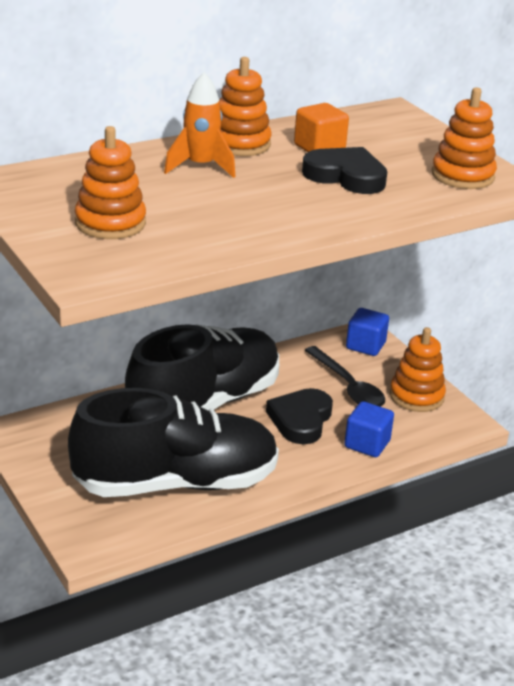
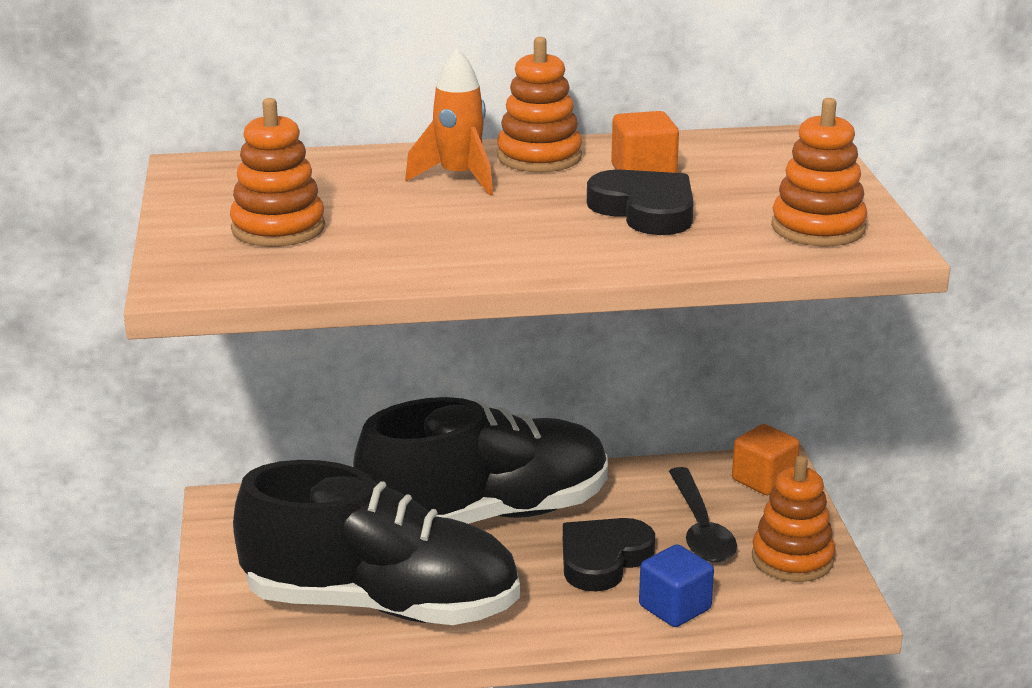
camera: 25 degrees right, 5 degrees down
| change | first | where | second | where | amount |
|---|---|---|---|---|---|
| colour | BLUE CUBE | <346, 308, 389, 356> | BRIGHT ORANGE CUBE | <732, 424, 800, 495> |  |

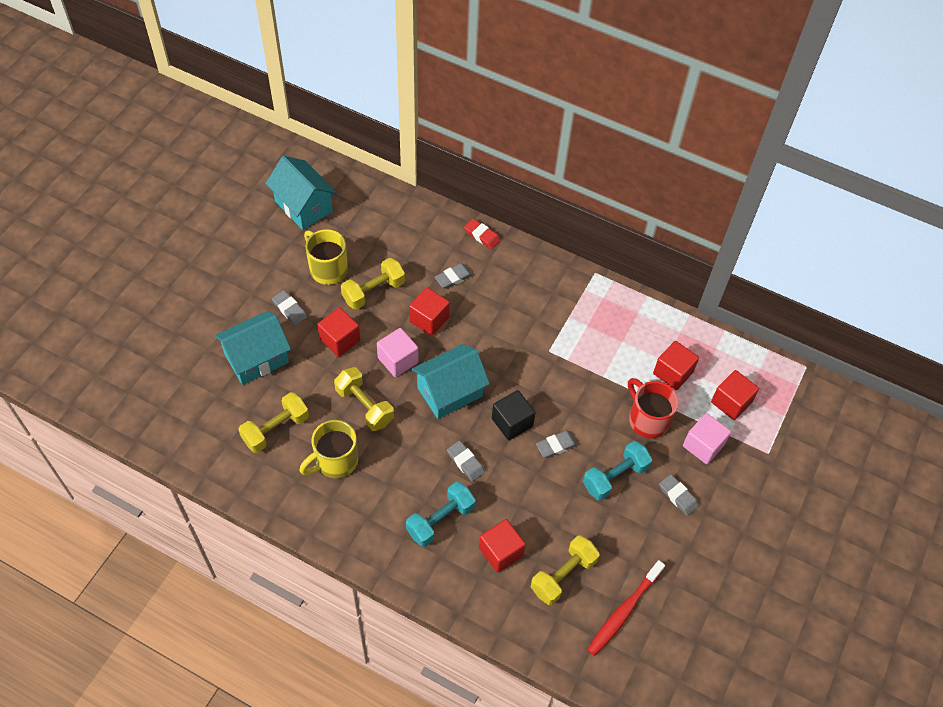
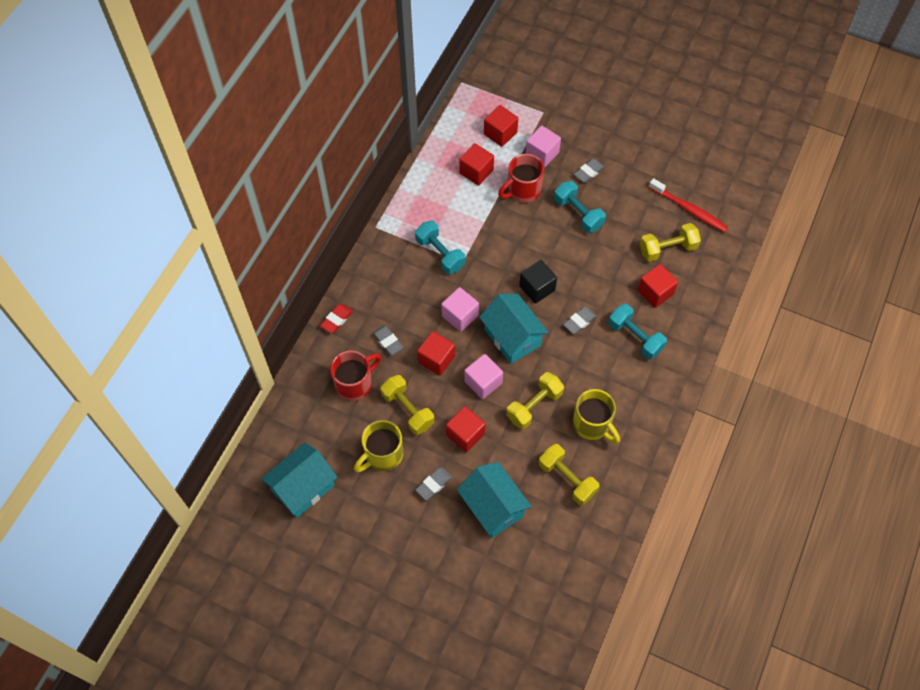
camera: 90 degrees left, 5 degrees up
| change | first | where | second | where | amount |
|---|---|---|---|---|---|
| missing | ASH-GREY ERASER | <536, 431, 578, 458> |  |  |  |
| appeared |  |  | SCARLET TEA MUG | <330, 351, 382, 401> |  |
| appeared |  |  | TURQUOISE DUMBBELL | <415, 221, 465, 275> |  |
| appeared |  |  | ROSE-PINK CUBE | <441, 287, 479, 332> |  |
| spun | YELLOW DUMBBELL | <531, 536, 600, 605> |  | <640, 223, 701, 262> | 60 degrees counterclockwise |

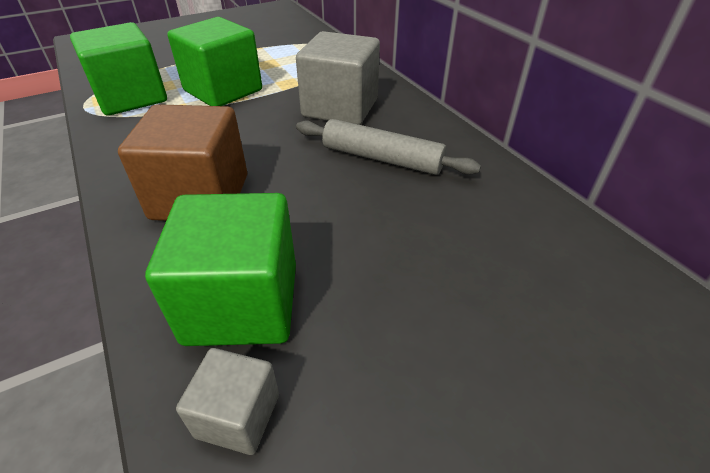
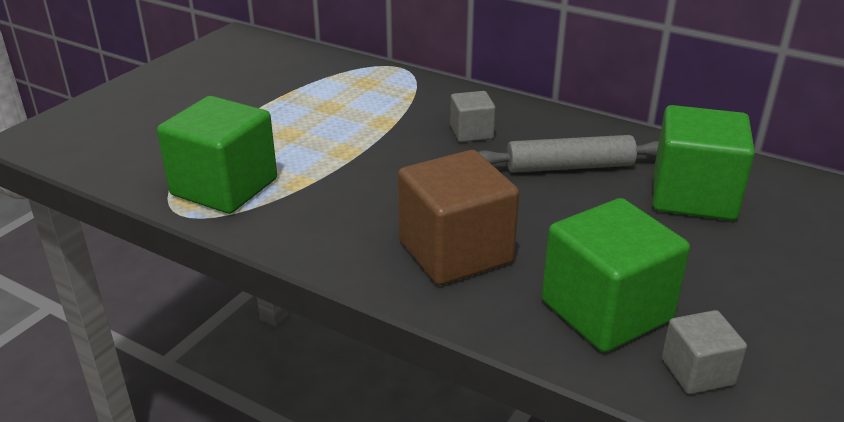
camera: 30 degrees left, 10 degrees down
| change | first | where | second | where | amount |
|---|---|---|---|---|---|
| relocated | EMERALD CUBE | <167, 17, 262, 106> |  | <653, 105, 755, 221> |  |
| size | ASH-GREY CUBE | <296, 31, 380, 125> |  | <450, 91, 496, 142> | x0.52 |

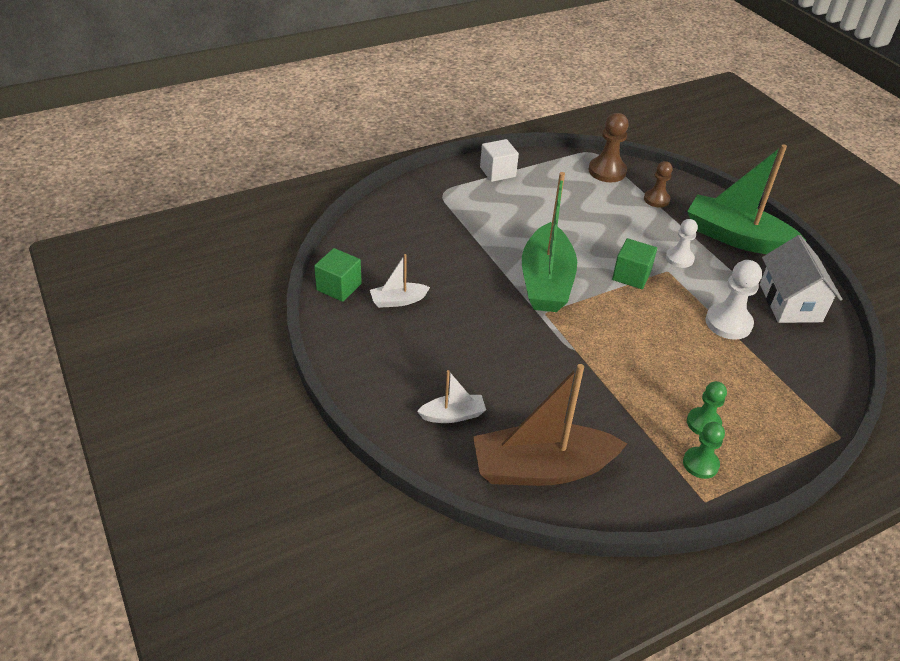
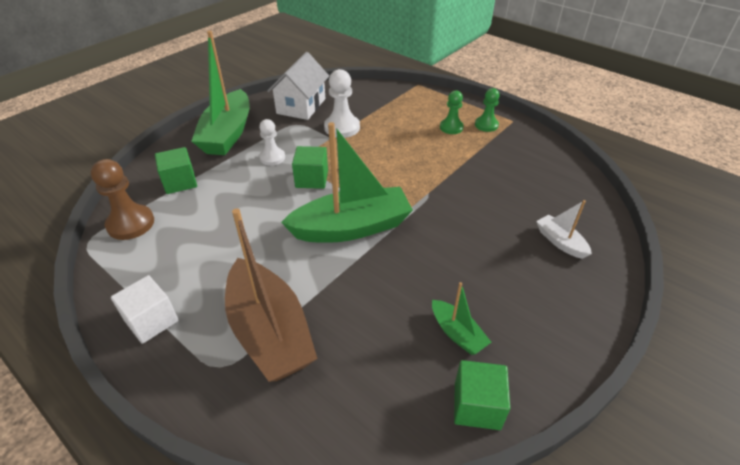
camera: 110 degrees left, 0 degrees up
| change | first | where | second | where | amount |
|---|---|---|---|---|---|
| relocated | RUSSET TOY BOAT | <473, 364, 627, 486> |  | <225, 208, 318, 382> |  |
| exchanged | RUSSET GAME PAWN | <644, 161, 673, 207> | EMERALD CUBE | <155, 147, 197, 194> |  |
| colour | PURE WHITE TOY BOAT | <370, 254, 430, 308> | EMERALD TOY BOAT | <432, 282, 491, 355> |  |
| spun | PURE WHITE TOY HOUSE | <760, 235, 842, 323> |  | <267, 52, 329, 120> | 45 degrees counterclockwise |

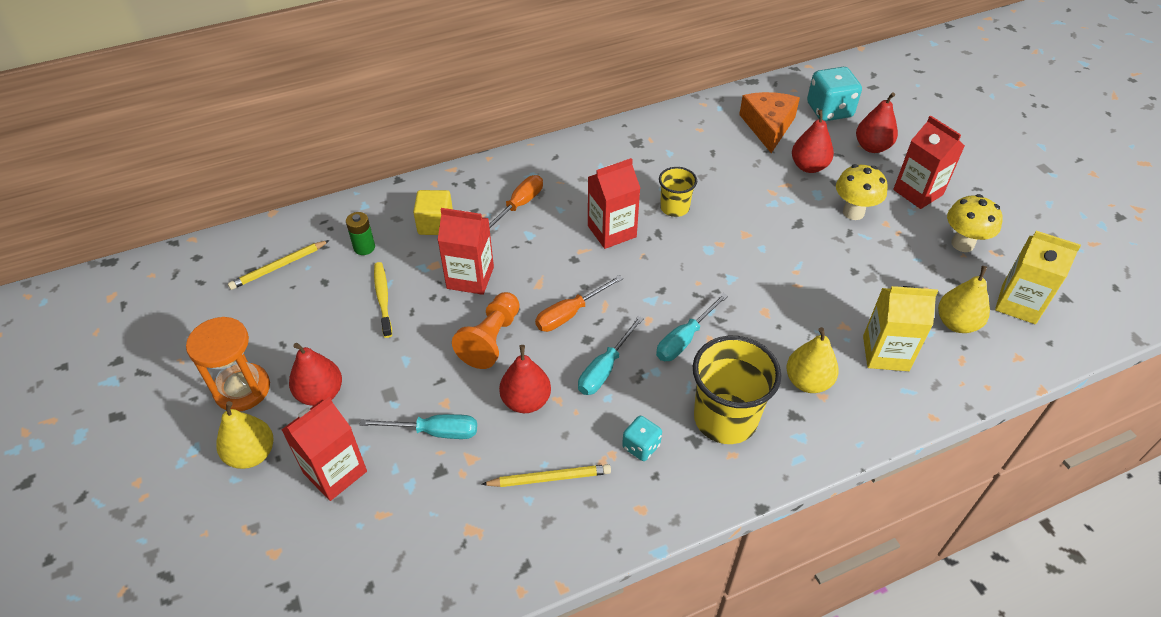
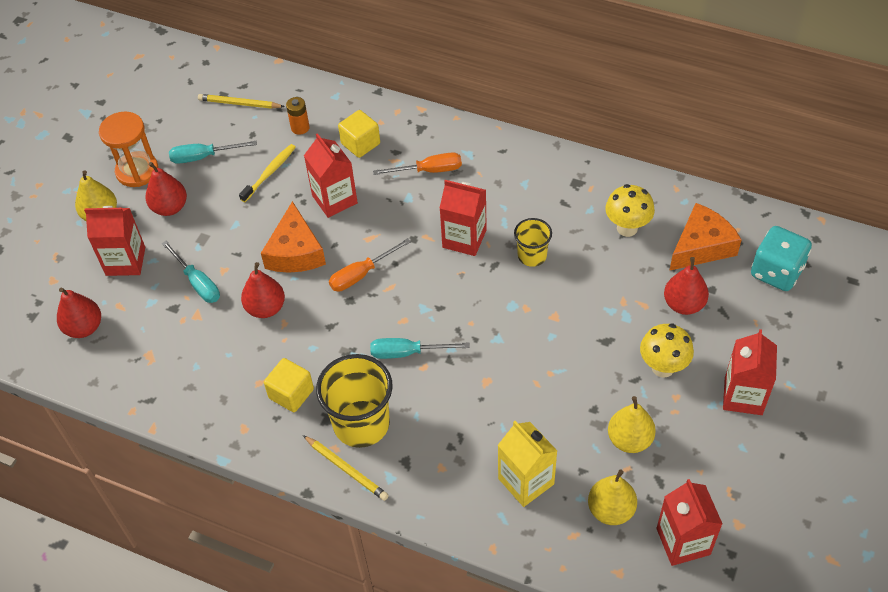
camera: 50 degrees right, 5 degrees up
| change | first | where | second | where | amount |
|---|---|---|---|---|---|
| relocated | YELLOW PENCIL | <481, 464, 611, 487> |  | <303, 435, 389, 501> |  |
| relocated | TURQUOISE FLAT SCREWDRIVER | <578, 316, 644, 395> |  | <169, 141, 257, 164> |  |
| relocated | YELLOW TOY PEAR | <786, 327, 839, 393> |  | <608, 396, 656, 453> |  |
| relocated | SCARLET TOY PEAR | <856, 92, 898, 153> |  | <57, 287, 101, 338> |  |
| relocated | YELLOW MUSHROOM | <947, 194, 1003, 252> |  | <605, 184, 655, 237> |  |
| exchanged | BRIGHT ORANGE GAME PAWN | <452, 292, 520, 369> | BRIGHT ORANGE PIECE OF CHEESE | <261, 201, 326, 273> |  |
| exchanged | TURQUOISE DIE | <622, 416, 662, 461> | YELLOW CUBE | <264, 358, 314, 412> |  |
| colour | EMERALD BATTERY | <346, 212, 375, 255> | BRIGHT ORANGE BATTERY | <286, 97, 310, 135> |  |
| colour | YELLOW CARTON | <995, 231, 1081, 324> | SCARLET CARTON | <656, 479, 722, 566> |  |
| spun | BRIGHT ORANGE FLAT SCREWDRIVER | <535, 275, 623, 332> |  | <329, 238, 411, 292> | 45 degrees counterclockwise |

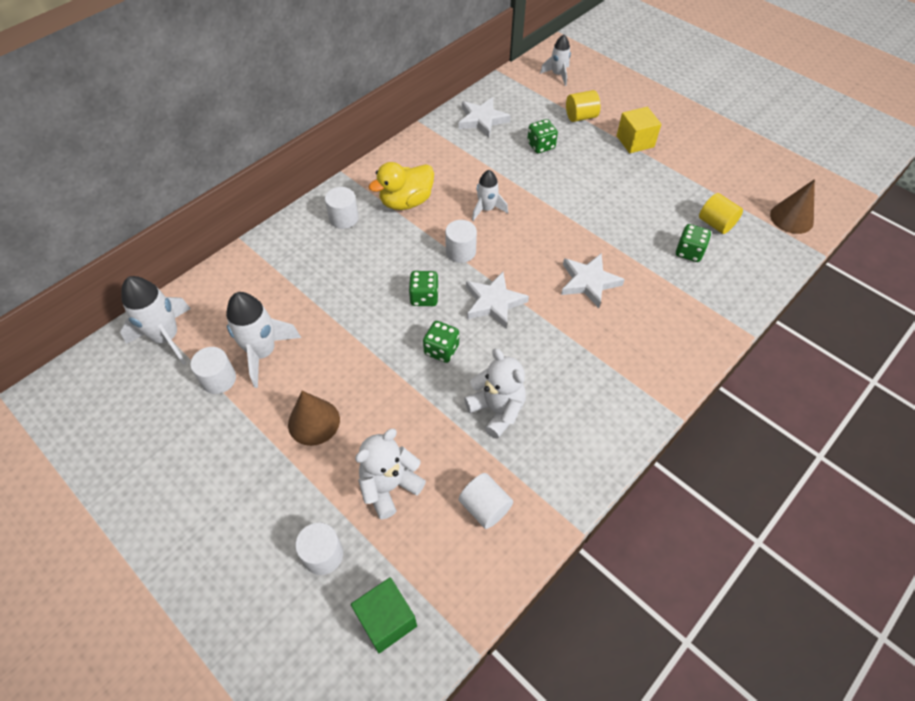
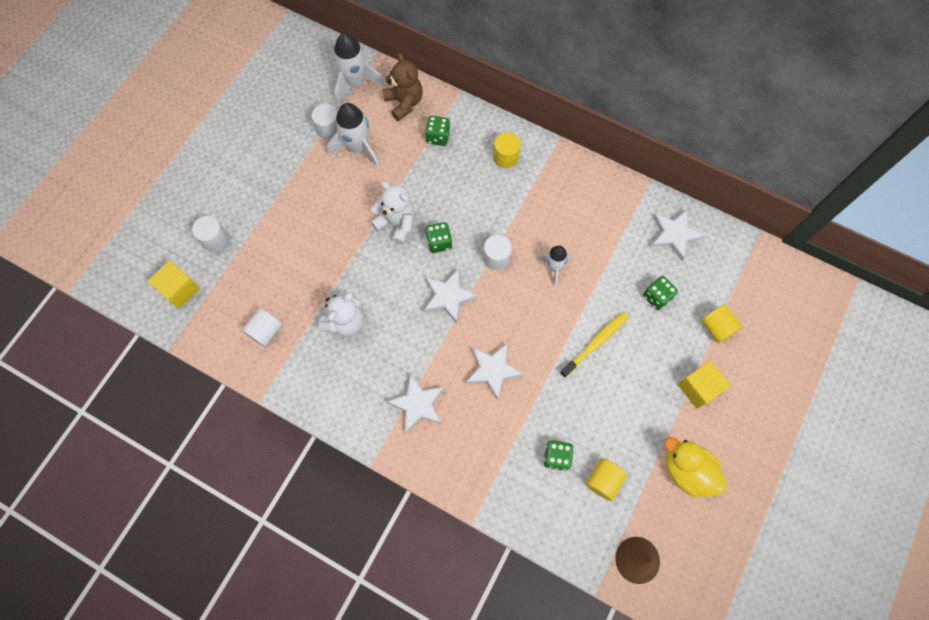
camera: 75 degrees right, 15 degrees up
| change | first | where | second | where | amount |
|---|---|---|---|---|---|
| missing | RUSSET CONE SHAPE | <288, 391, 340, 446> |  |  |  |
| missing | PURE WHITE SPACESHIP | <540, 34, 571, 86> |  |  |  |
| appeared |  |  | RUSSET TEDDY BEAR | <382, 53, 423, 121> |  |
| appeared |  |  | PURE WHITE STAR | <387, 374, 444, 433> |  |
| appeared |  |  | YELLOW DENTAL BRUSH | <560, 312, 628, 378> |  |
| relocated | PURE WHITE TEDDY BEAR | <355, 429, 426, 520> |  | <371, 182, 415, 244> |  |
| relocated | YELLOW RUBBER DUCK | <369, 162, 434, 210> |  | <665, 437, 727, 498> |  |
| relocated | EMERALD DIE | <423, 321, 459, 363> |  | <425, 116, 450, 146> |  |
| colour | PURE WHITE SOLID CYLINDER | <325, 187, 359, 229> | YELLOW SOLID CYLINDER | <493, 132, 521, 168> |  |
| colour | EMERALD CUBE | <351, 577, 417, 653> | YELLOW CUBE | <148, 260, 200, 309> |  |

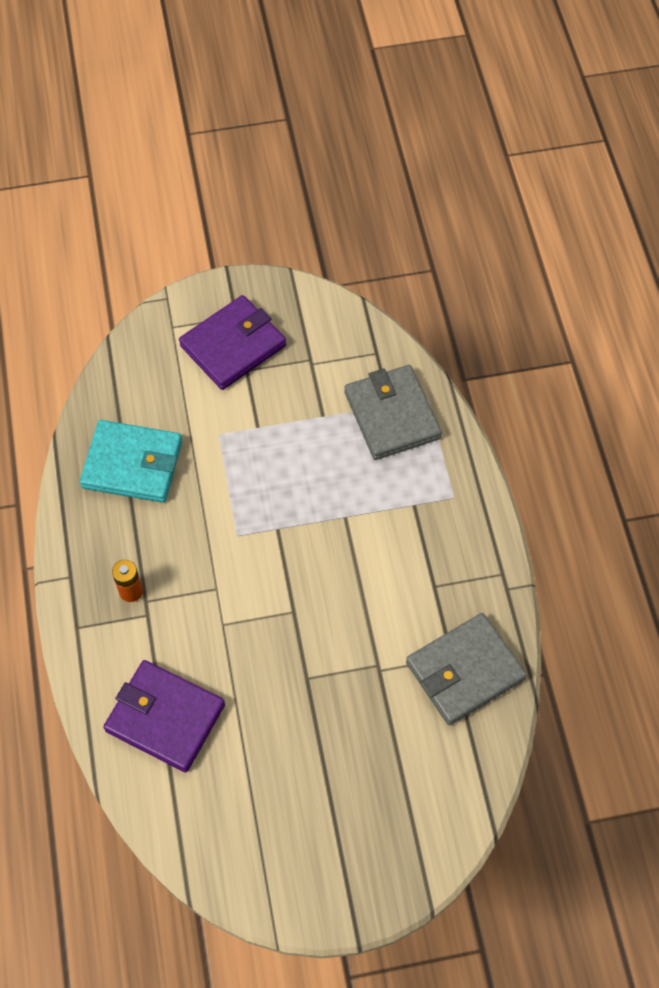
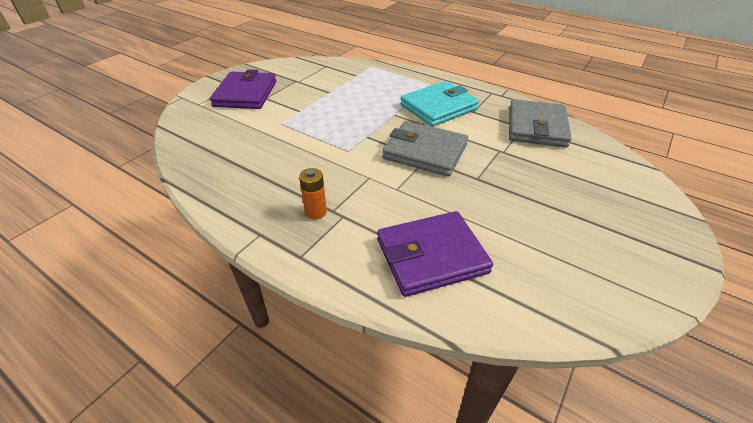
camera: 45 degrees left, 20 degrees down
| change | first | where | second | where | amount |
|---|---|---|---|---|---|
| relocated | TURQUOISE BILLFOLD | <80, 420, 182, 503> |  | <400, 81, 479, 127> |  |
| relocated | ASH-GREY BILLFOLD | <344, 365, 442, 460> |  | <382, 121, 468, 176> |  |

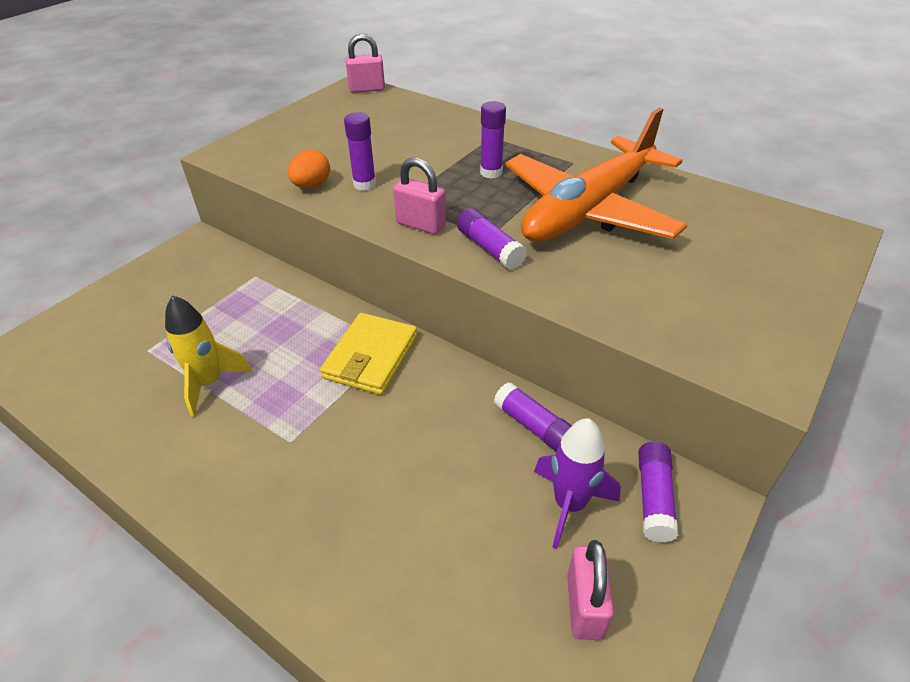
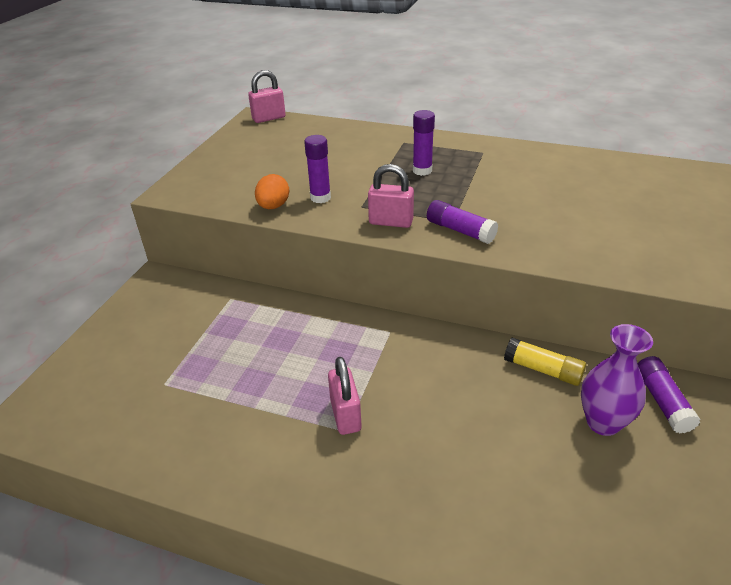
camera: 15 degrees left, 5 degrees down
| change | first | where | second | where | amount |
|---|---|---|---|---|---|
| missing | YELLOW SPACESHIP | <165, 295, 253, 417> |  |  |  |
| missing | YELLOW BILLFOLD | <320, 313, 417, 395> |  |  |  |
| missing | BRIGHT ORANGE AEROPLANE | <505, 107, 687, 242> |  |  |  |
| relocated | ROSE-PINK LOCK | <567, 540, 614, 640> |  | <328, 357, 362, 435> |  |
| exchanged | VIOLET SPACESHIP | <534, 418, 621, 549> | VIOLET TALL VASE | <581, 324, 653, 436> |  |
| colour | VIOLET GLUE | <494, 382, 572, 452> | YELLOW GLUE | <504, 338, 586, 386> |  |

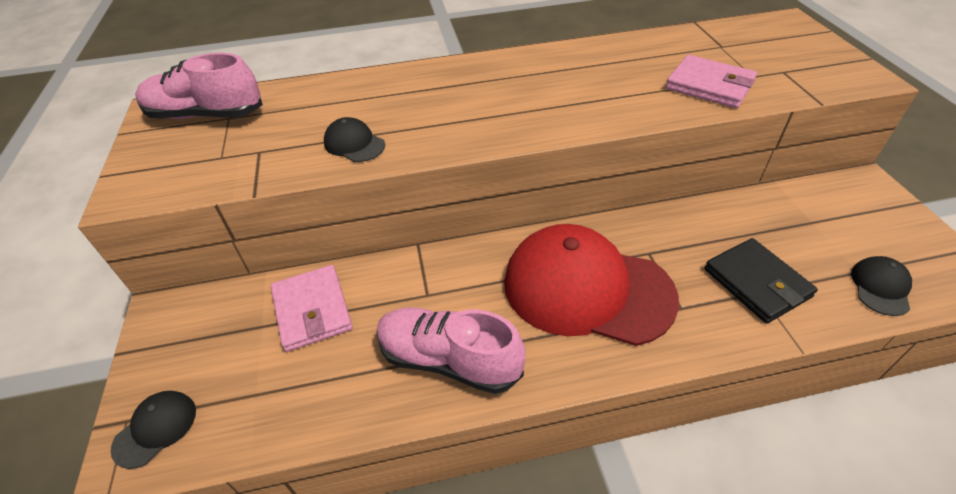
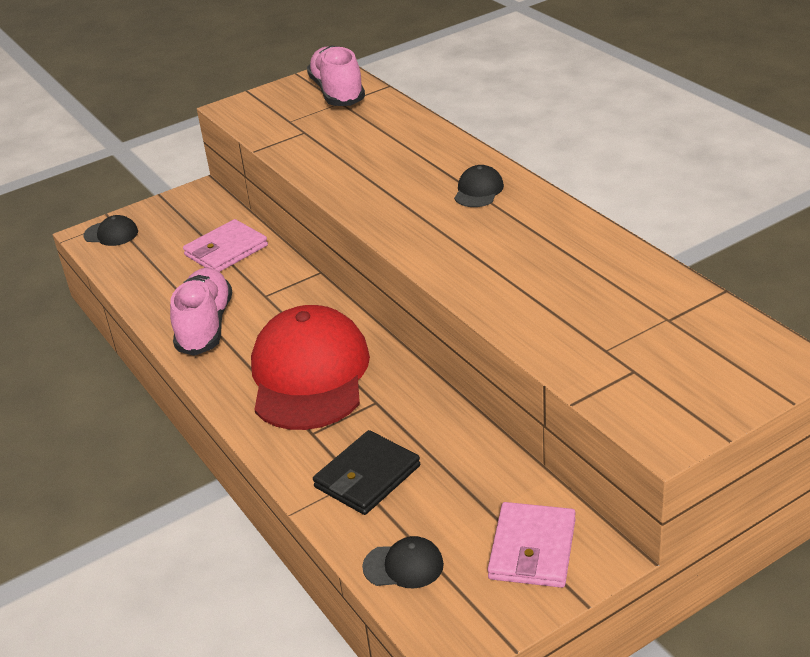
camera: 70 degrees right, 10 degrees down
| change | first | where | second | where | amount |
|---|---|---|---|---|---|
| relocated | EBONY PEAKED CAP | <324, 117, 385, 162> |  | <454, 165, 504, 207> |  |
| relocated | ROSE-PINK BILLFOLD | <666, 55, 757, 108> |  | <488, 502, 576, 588> |  |

